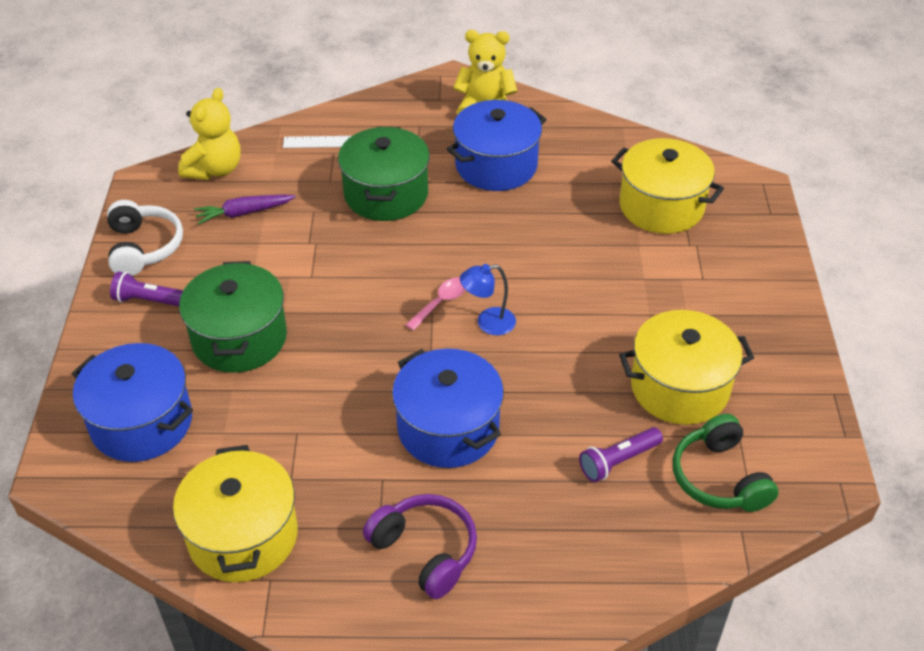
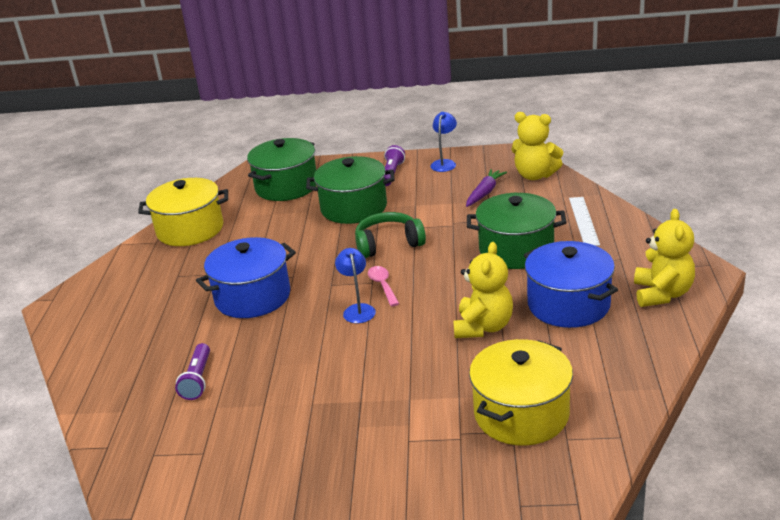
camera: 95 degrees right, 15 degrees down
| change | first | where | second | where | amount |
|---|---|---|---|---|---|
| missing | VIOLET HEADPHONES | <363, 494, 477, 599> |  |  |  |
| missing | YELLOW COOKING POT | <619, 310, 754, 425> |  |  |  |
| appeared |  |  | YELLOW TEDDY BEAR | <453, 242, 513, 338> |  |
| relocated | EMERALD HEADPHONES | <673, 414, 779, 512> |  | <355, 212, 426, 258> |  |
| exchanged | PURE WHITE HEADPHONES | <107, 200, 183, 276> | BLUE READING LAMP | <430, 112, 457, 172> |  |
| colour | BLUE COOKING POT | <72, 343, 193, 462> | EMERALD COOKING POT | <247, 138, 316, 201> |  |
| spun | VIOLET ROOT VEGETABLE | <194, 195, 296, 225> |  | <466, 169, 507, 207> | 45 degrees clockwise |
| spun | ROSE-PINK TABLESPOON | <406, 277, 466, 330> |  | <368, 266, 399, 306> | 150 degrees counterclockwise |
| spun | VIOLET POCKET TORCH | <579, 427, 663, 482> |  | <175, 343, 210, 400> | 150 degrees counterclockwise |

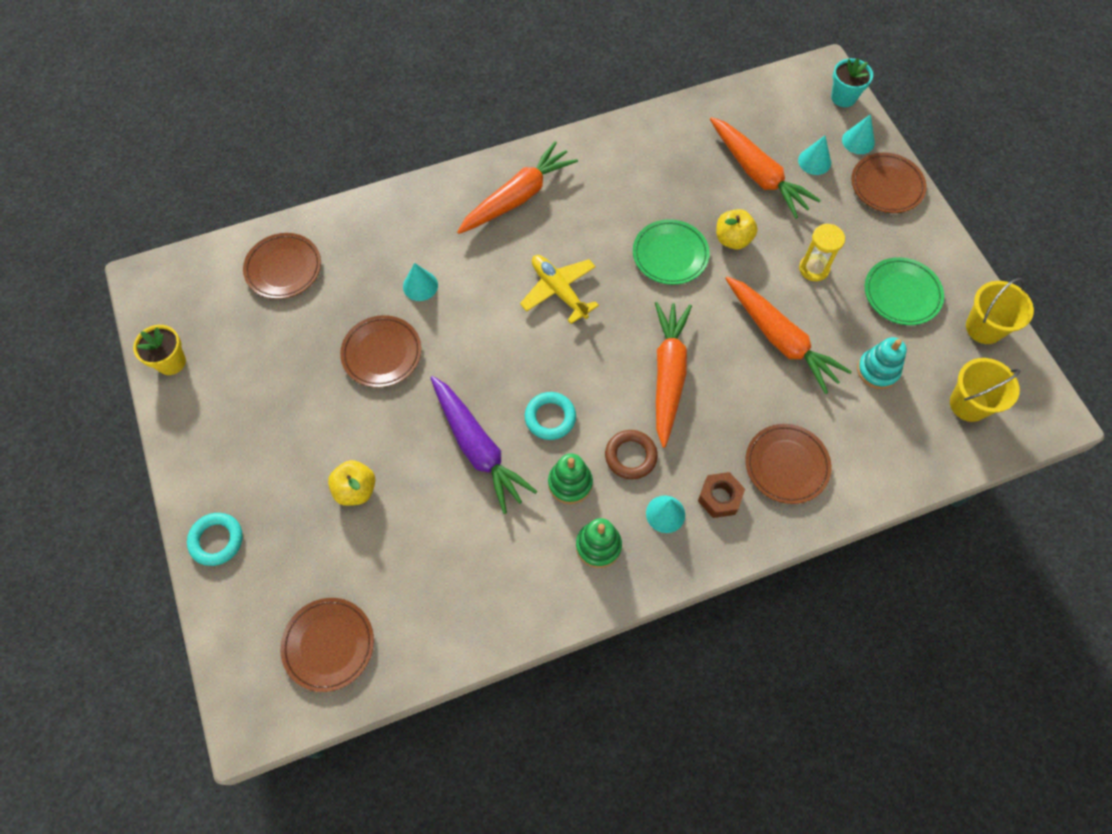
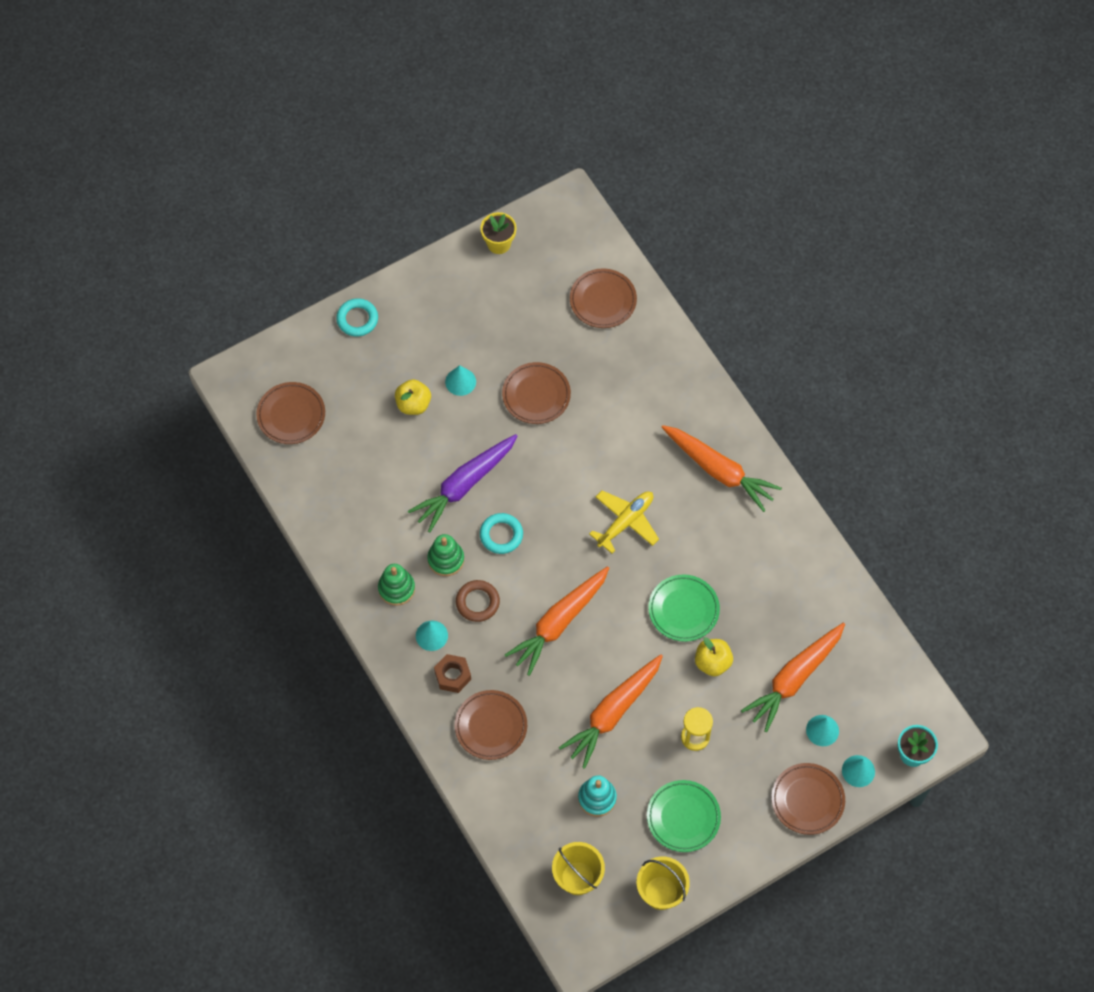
camera: 80 degrees right, 0 degrees up
| change | first | where | second | where | amount |
|---|---|---|---|---|---|
| relocated | TURQUOISE CONE SHAPE | <403, 263, 438, 301> |  | <445, 365, 476, 396> |  |
| spun | BRIGHT ORANGE ROOT VEGETABLE | <655, 302, 692, 448> |  | <505, 566, 609, 676> | 135 degrees clockwise |

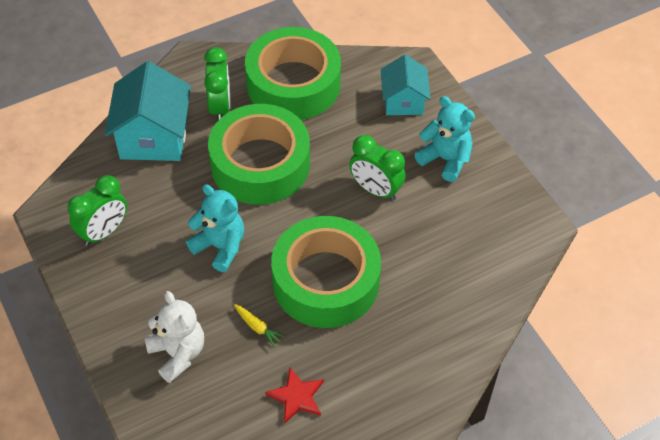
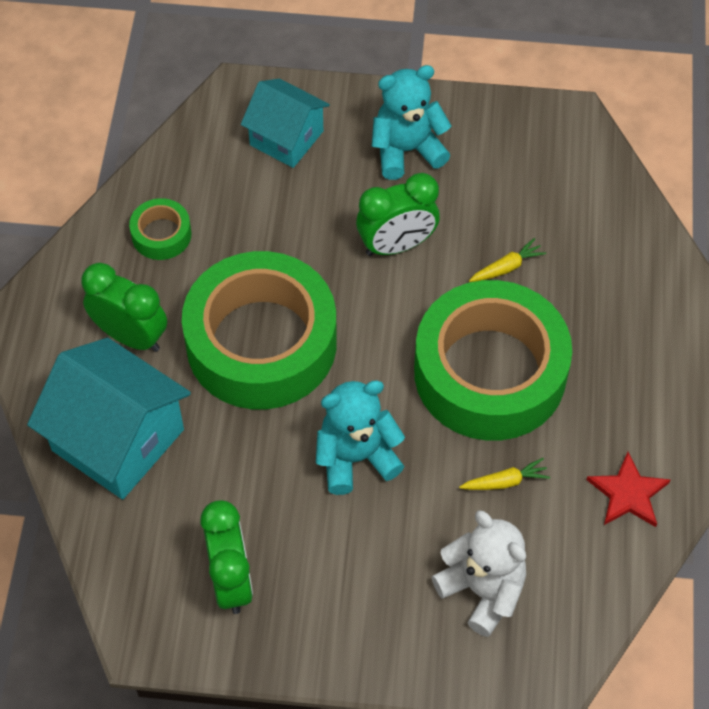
camera: 55 degrees left, 5 degrees up
| change | first | where | second | where | amount |
|---|---|---|---|---|---|
| appeared |  |  | YELLOW ROOT VEGETABLE | <469, 238, 546, 282> |  |
| spun | PURE WHITE TEDDY BEAR | <144, 291, 204, 383> |  | <431, 510, 526, 637> | 45 degrees clockwise |
| size | EMERALD ROLL OF TAPE | <245, 27, 341, 120> |  | <129, 198, 192, 260> | x0.41 |

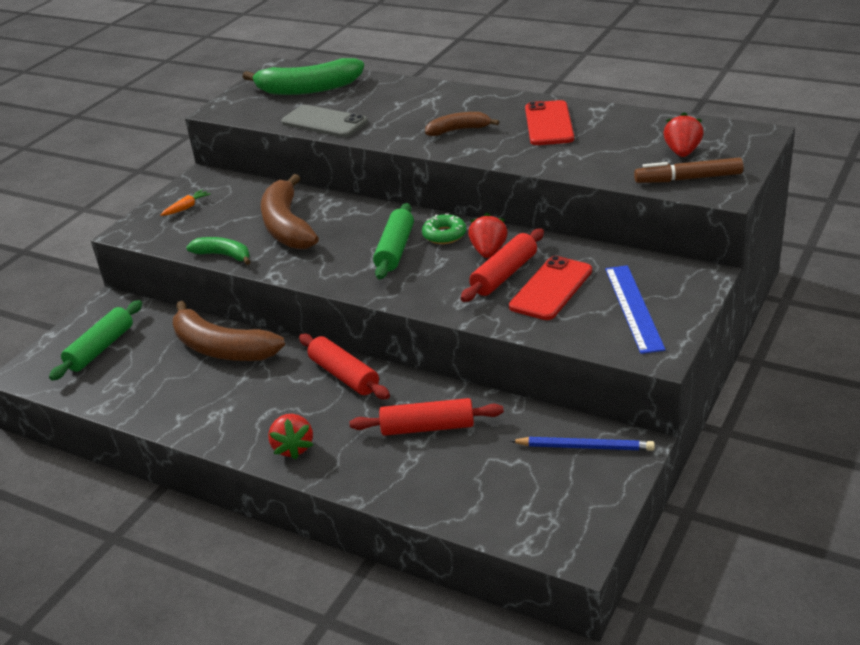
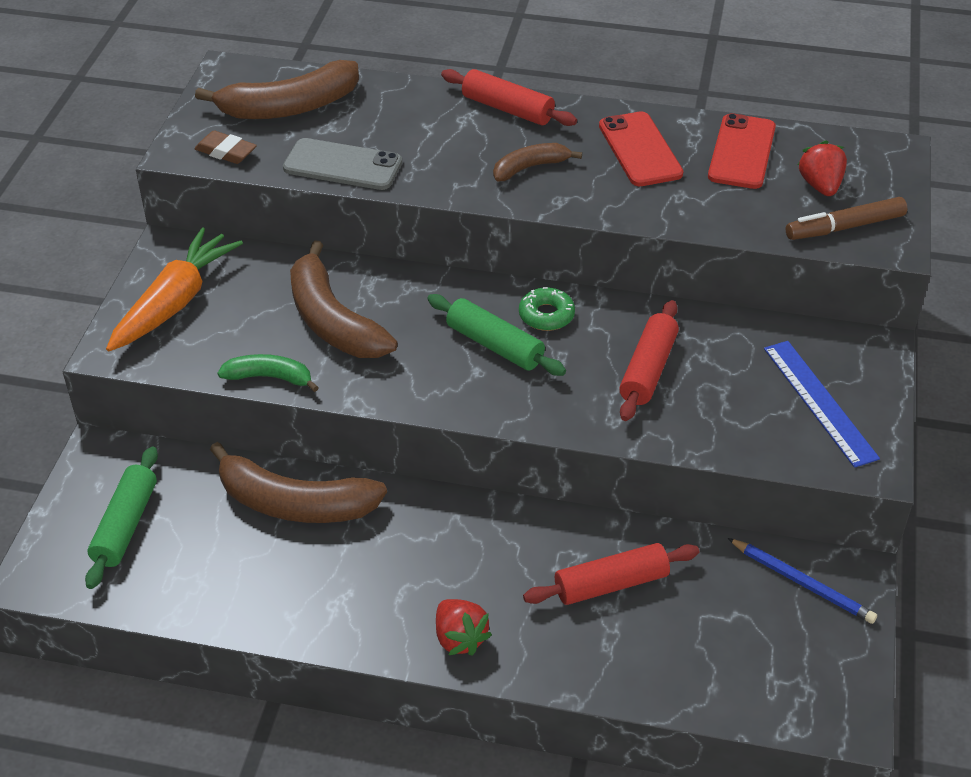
camera: 20 degrees left, 10 degrees up
| change | first | where | second | where | amount |
|---|---|---|---|---|---|
| missing | SCARLET STRAWBERRY | <468, 213, 508, 258> |  |  |  |
| appeared |  |  | RUSSET ERASER | <194, 131, 257, 164> |  |
| relocated | SCARLET DOUGH ROLLER | <299, 333, 390, 399> |  | <441, 69, 577, 126> |  |
| relocated | SCARLET PHONE | <509, 256, 592, 320> |  | <708, 113, 776, 189> |  |
| colour | EMERALD BANANA | <243, 58, 364, 95> | RUSSET BANANA | <195, 60, 359, 119> |  |
| spun | EMERALD DOUGH ROLLER | <373, 203, 414, 280> |  | <427, 294, 566, 376> | 45 degrees counterclockwise |
| spun | BLUE PENCIL | <511, 437, 655, 451> |  | <728, 538, 877, 624> | 45 degrees clockwise |
| size | BRIGHT ORANGE ROOT VEGETABLE | <160, 189, 211, 216> |  | <106, 227, 243, 351> | x2.48 |

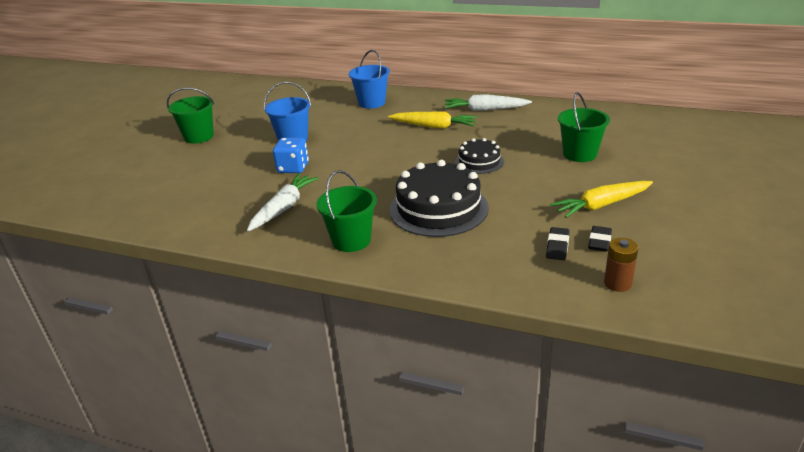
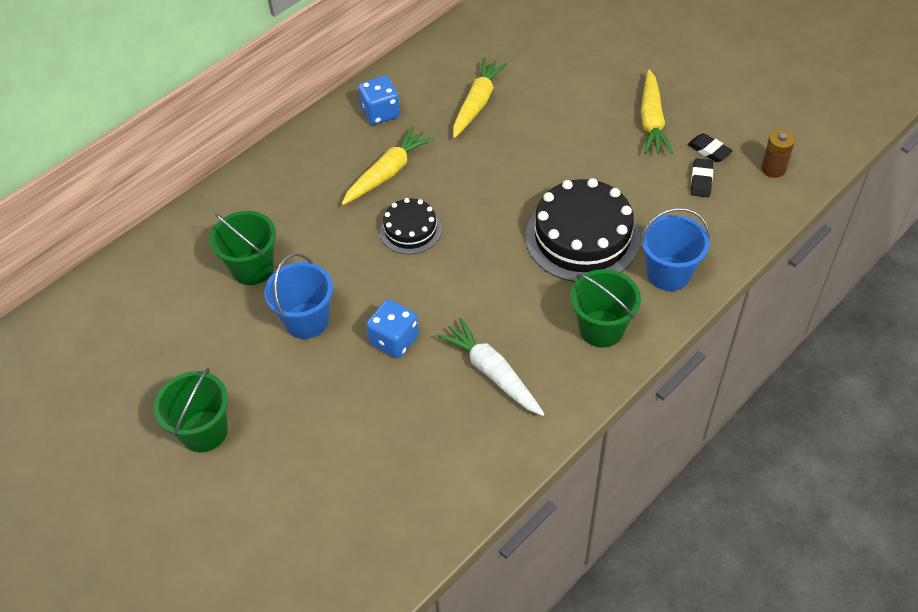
camera: 65 degrees left, 20 degrees up
| change | first | where | second | where | amount |
|---|---|---|---|---|---|
| appeared |  |  | YELLOW ROOT VEGETABLE | <453, 58, 508, 138> |  |
| relocated | BLUE BUCKET | <349, 50, 390, 109> |  | <640, 208, 710, 291> |  |
| relocated | EBONY CAKE | <455, 138, 504, 174> |  | <380, 198, 442, 255> |  |
| relocated | EMERALD BUCKET | <558, 92, 610, 162> |  | <210, 211, 276, 285> |  |
| exchanged | PURE WHITE ROOT VEGETABLE | <444, 95, 532, 111> | BLUE DIE | <358, 76, 400, 125> |  |
| spun | EBONY ERASER | <546, 227, 569, 260> |  | <691, 158, 713, 197> | 60 degrees clockwise |

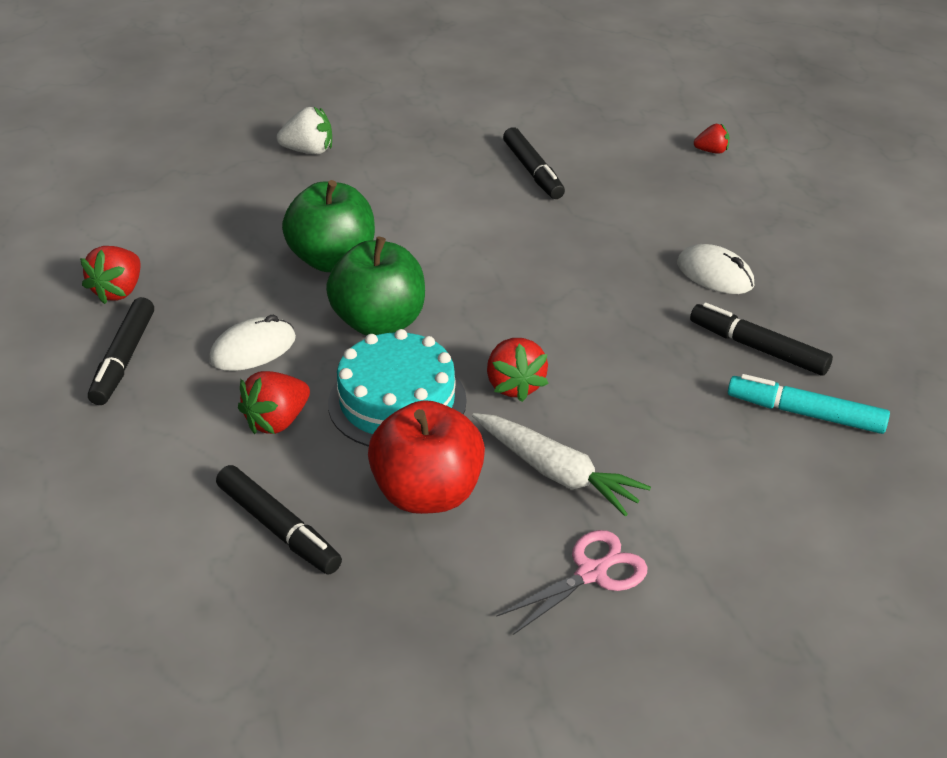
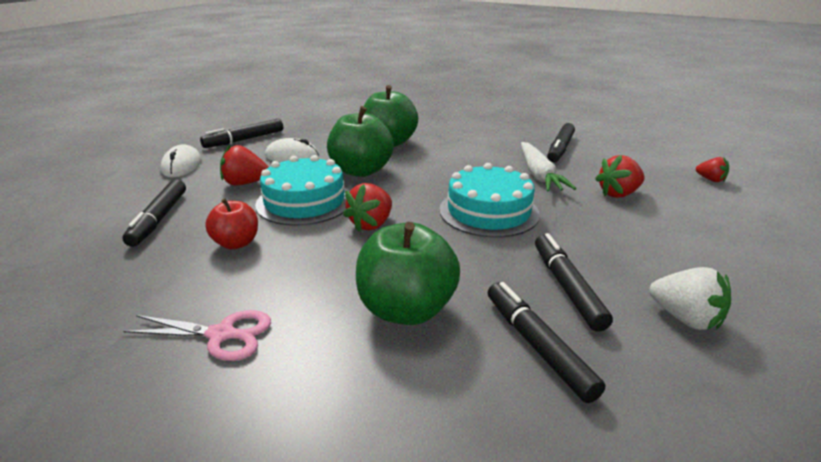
camera: 45 degrees right, 10 degrees down
| change | first | where | second | where | amount |
|---|---|---|---|---|---|
| appeared |  |  | EMERALD TOY APPLE | <356, 222, 460, 325> |  |
| appeared |  |  | TURQUOISE CAKE | <439, 163, 540, 238> |  |
| relocated | SCARLET STRAWBERRY | <80, 246, 141, 304> |  | <595, 155, 645, 198> |  |
| relocated | PURE WHITE STRAWBERRY | <277, 107, 332, 155> |  | <649, 267, 731, 330> |  |
| relocated | PURE WHITE ROOT VEGETABLE | <472, 413, 651, 516> |  | <521, 142, 576, 192> |  |
| relocated | PURE WHITE PC MOUSE | <677, 244, 754, 294> |  | <160, 144, 201, 177> |  |
| colour | TURQUOISE MARKER | <728, 374, 890, 434> | EBONY MARKER | <488, 282, 605, 403> |  |
| size | SCARLET TOY APPLE | <368, 400, 485, 514> |  | <205, 198, 258, 249> | x0.59 |

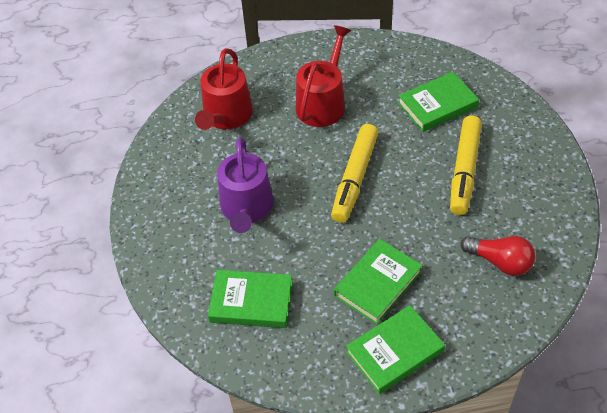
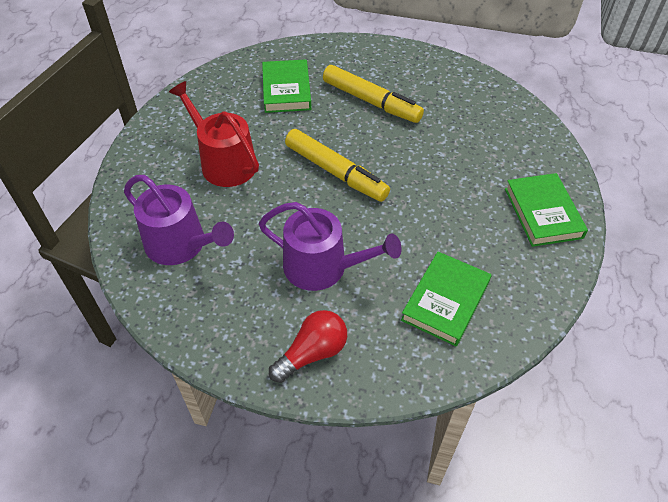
camera: 70 degrees left, 0 degrees up
| change | first | where | second | where | amount |
|---|---|---|---|---|---|
| missing | EMERALD HARDCOVER | <334, 239, 423, 325> |  |  |  |
| relocated | SCARLET LIGHTBULB | <461, 236, 535, 276> |  | <269, 310, 347, 383> |  |
| colour | SCARLET WATERING POT | <195, 48, 253, 130> | VIOLET WATERING POT | <124, 175, 234, 265> |  |

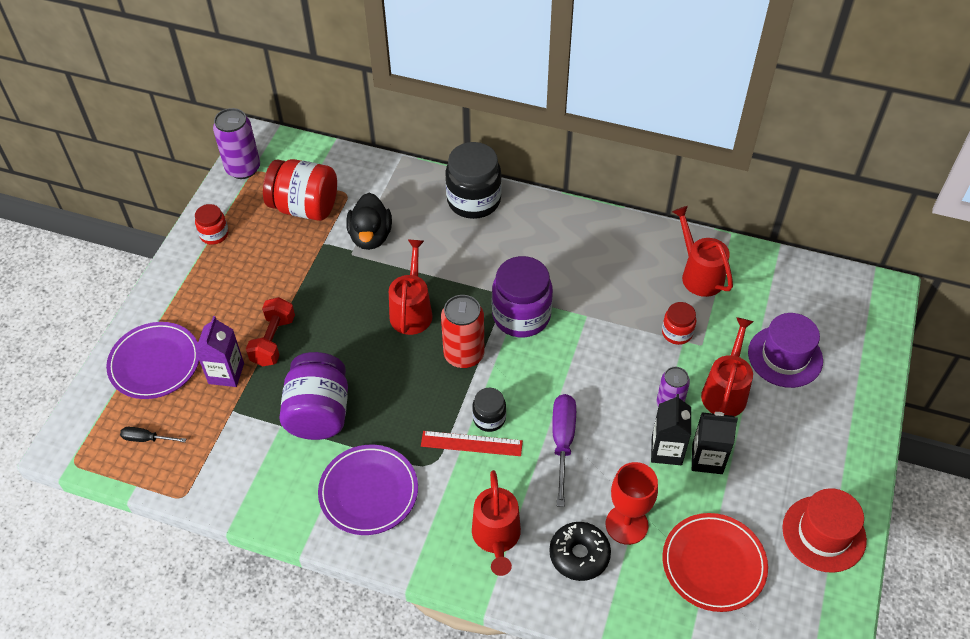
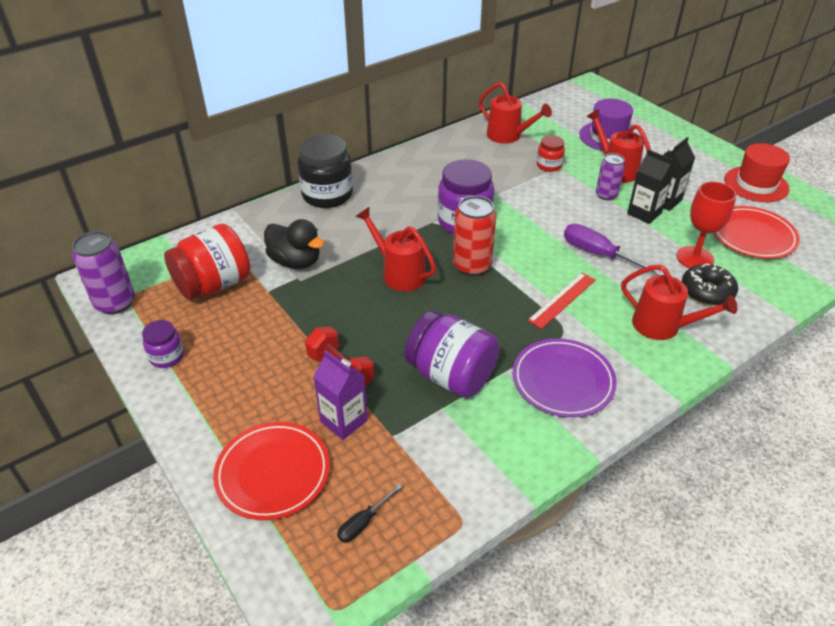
camera: 55 degrees left, 10 degrees down
| change | first | where | second | where | amount |
|---|---|---|---|---|---|
| missing | EBONY PRESERVE JAR | <472, 388, 506, 432> |  |  |  |
| colour | VIOLET FLAT DISH | <106, 322, 199, 399> | SCARLET FLAT DISH | <213, 422, 330, 520> |  |
| colour | SCARLET PRESERVE JAR | <195, 204, 229, 245> | VIOLET PRESERVE JAR | <142, 320, 184, 368> |  |
| spun | SCARLET WATERING POT | <672, 206, 733, 297> |  | <479, 82, 552, 144> | 150 degrees counterclockwise |

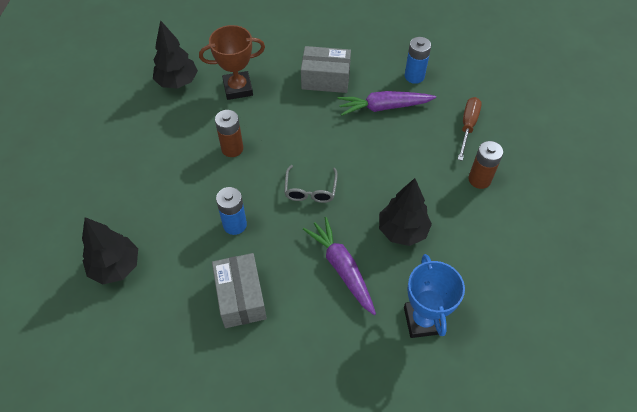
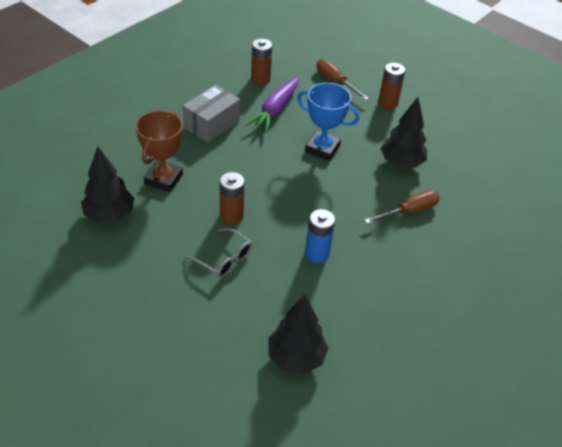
camera: 60 degrees left, 10 degrees down
| change | first | where | second | where | amount |
|---|---|---|---|---|---|
| missing | ASH-GREY PARCEL | <212, 253, 267, 328> |  |  |  |
| relocated | ASH-GREY EYEGLASSES | <284, 165, 338, 203> |  | <185, 227, 252, 278> |  |
| relocated | BLUE TROPHY | <404, 254, 465, 338> |  | <297, 83, 360, 161> |  |
| exchanged | VIOLET ROOT VEGETABLE | <303, 217, 376, 315> | RUSSET FLAT SCREWDRIVER | <364, 190, 440, 224> |  |
| colour | BLUE BATTERY | <405, 37, 431, 84> | RUSSET BATTERY | <251, 39, 272, 85> |  |

